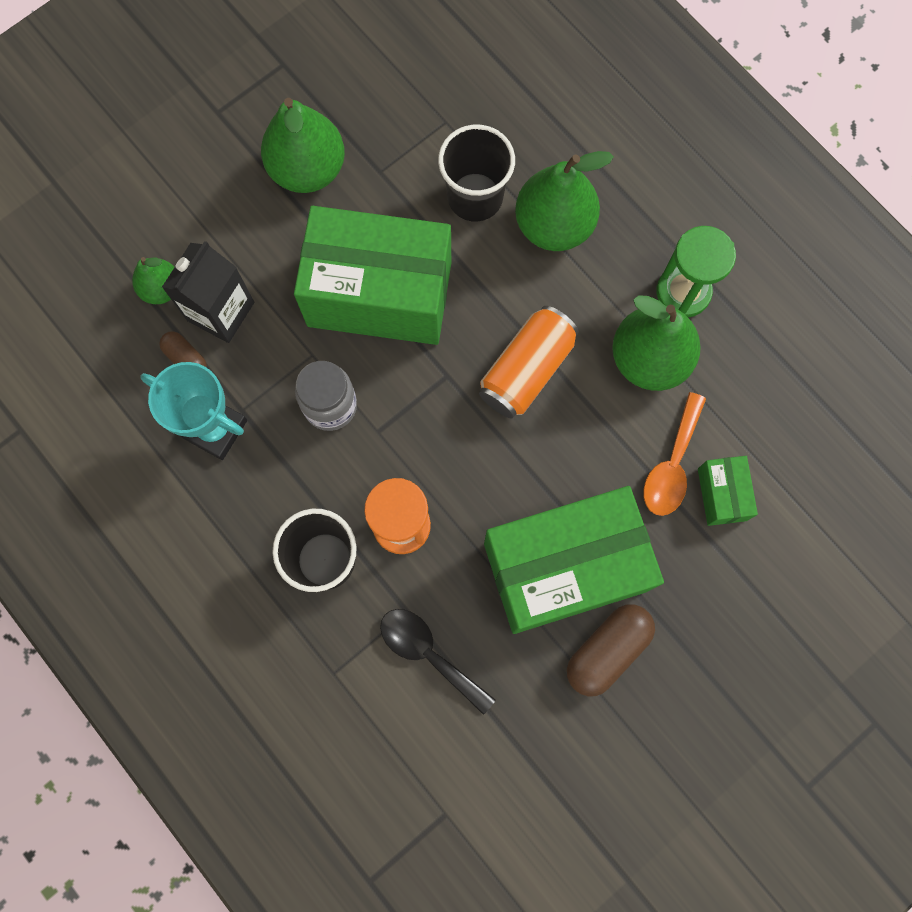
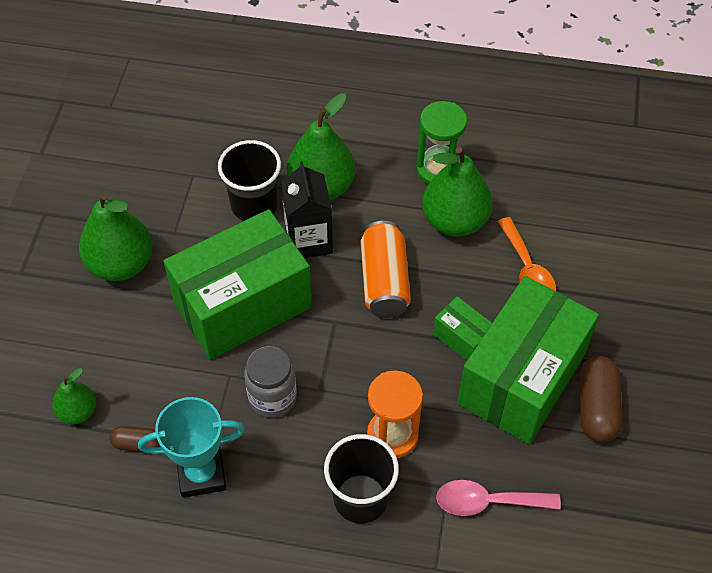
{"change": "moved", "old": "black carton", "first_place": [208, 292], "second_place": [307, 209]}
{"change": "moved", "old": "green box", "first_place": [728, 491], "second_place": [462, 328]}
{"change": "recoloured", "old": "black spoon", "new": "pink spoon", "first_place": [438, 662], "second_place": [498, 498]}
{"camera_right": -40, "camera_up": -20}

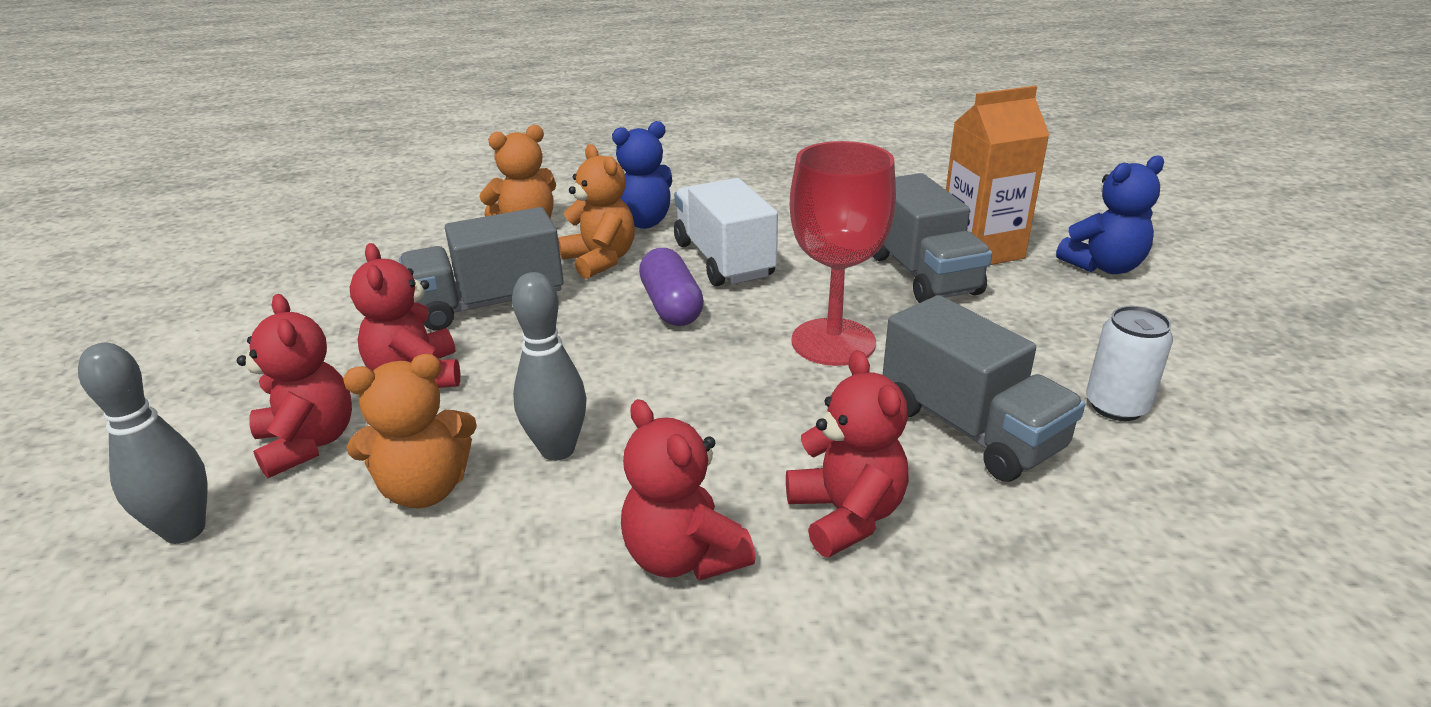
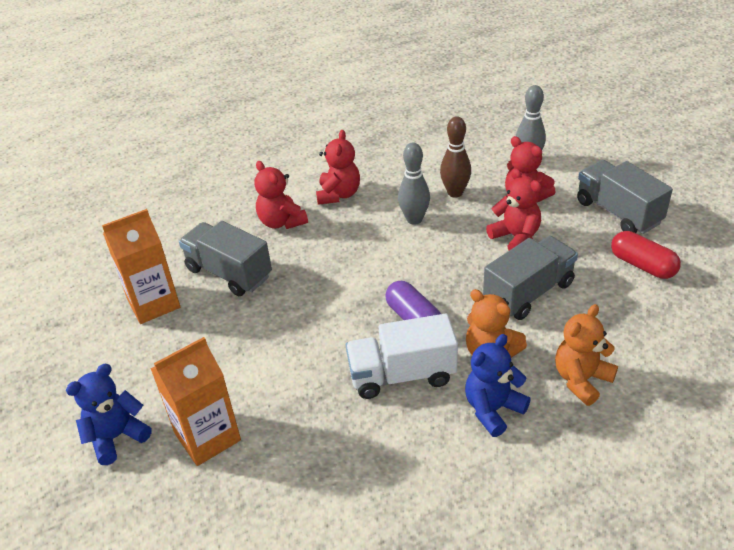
{"change": "replaced", "old": "white can", "new": "orange carton", "first_place": [1129, 363], "second_place": [141, 266]}
{"change": "turned", "old": "red teddy bear", "first_place": [688, 490], "second_place": [338, 167], "degrees": 60}
{"change": "turned", "old": "white truck", "first_place": [726, 232], "second_place": [402, 356], "degrees": 120}
{"change": "replaced", "old": "orange teddy bear", "new": "brown bowling pin", "first_place": [410, 431], "second_place": [455, 157]}
{"change": "moved", "old": "grey truck", "first_place": [932, 238], "second_place": [625, 197]}
{"change": "added", "new": "red capsule", "second_place": [646, 255]}
{"change": "removed", "old": "red goblet", "first_place": [843, 253]}
{"camera_right": 165, "camera_up": 10}

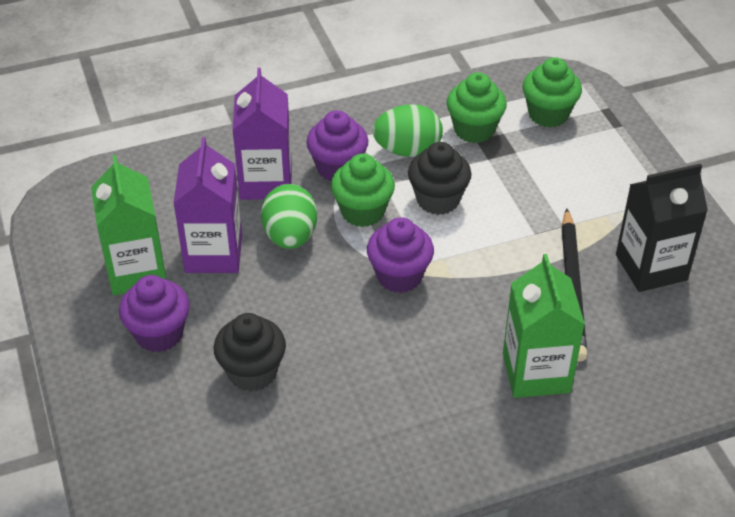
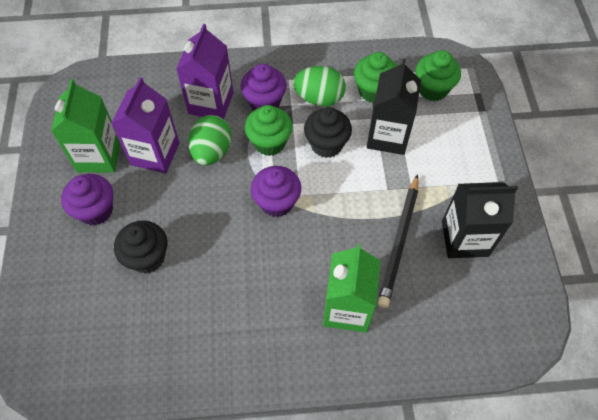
{"change": "added", "new": "black carton", "second_place": [394, 106]}
{"camera_right": 15, "camera_up": 15}

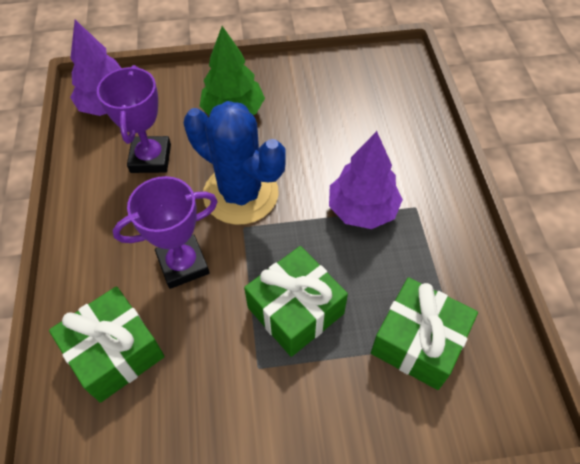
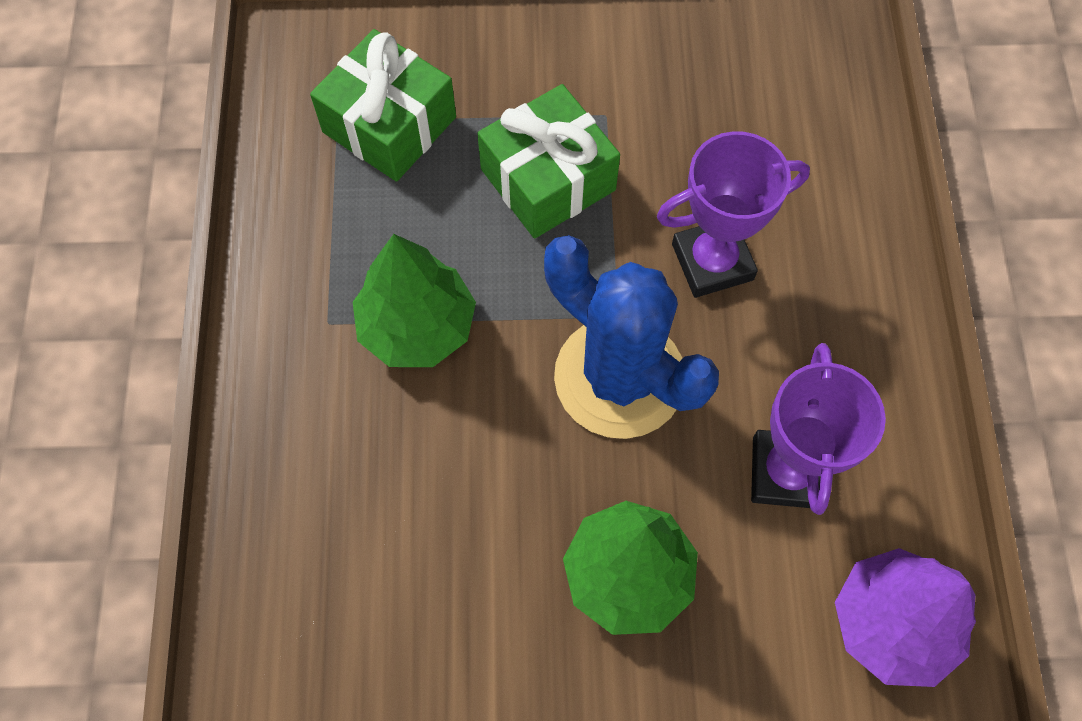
{"change": "recoloured", "old": "purple tree", "new": "green tree", "first_place": [366, 180], "second_place": [414, 300]}
{"change": "removed", "old": "green gift", "first_place": [107, 344]}
{"camera_right": -175, "camera_up": 10}

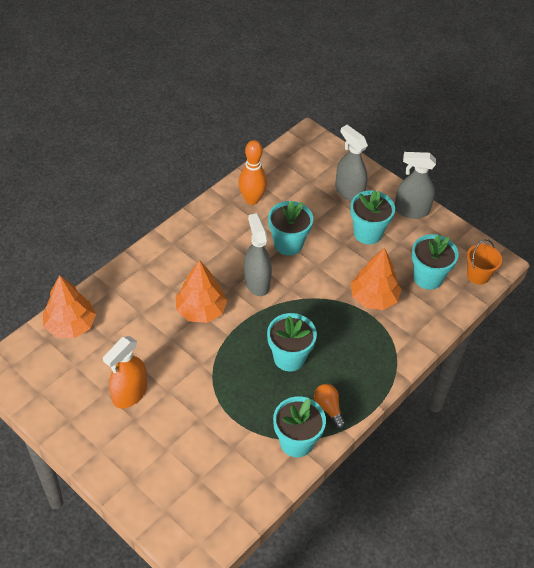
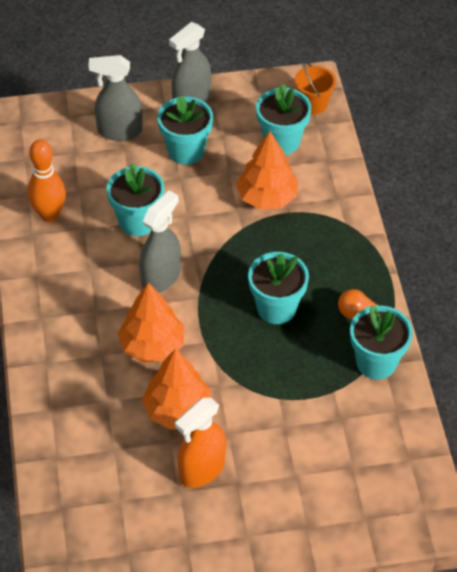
{"change": "turned", "old": "grey spray bottle", "first_place": [258, 254], "second_place": [160, 241], "degrees": 105}
{"change": "moved", "old": "orange tree", "first_place": [69, 306], "second_place": [176, 388]}
{"change": "turned", "old": "orange spray bottle", "first_place": [125, 372], "second_place": [200, 443], "degrees": 60}
{"camera_right": -50, "camera_up": 0}

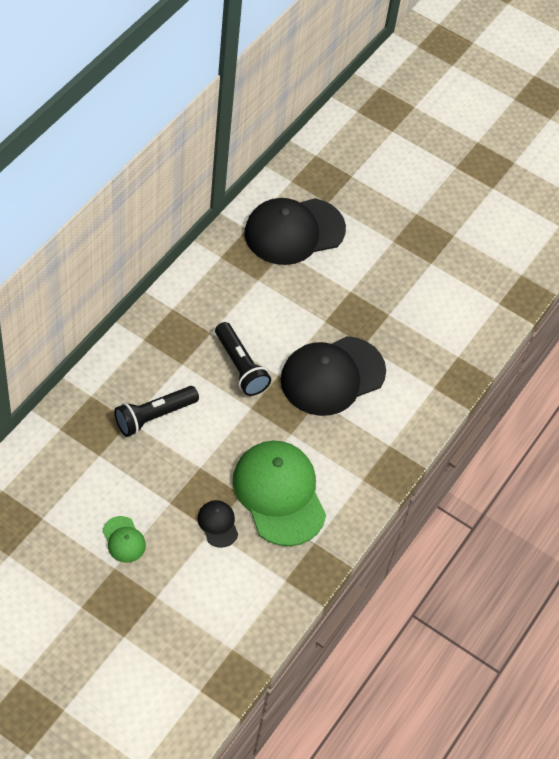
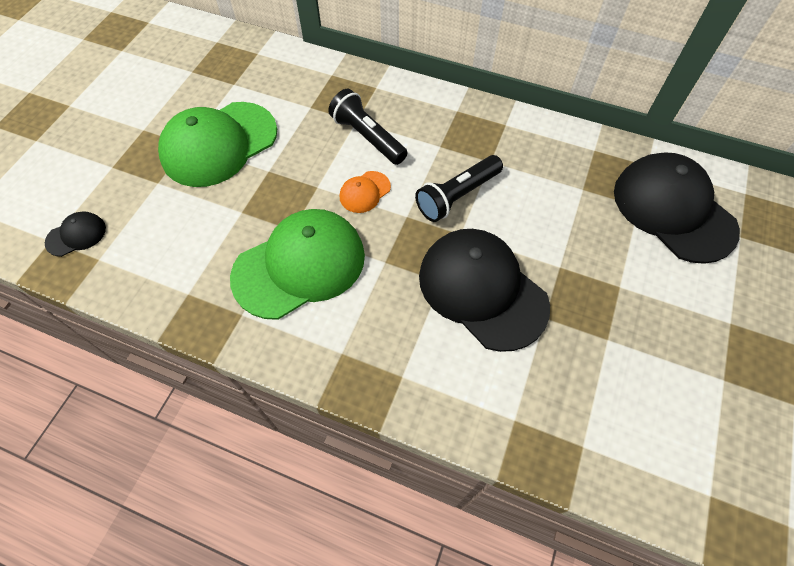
{"change": "moved", "old": "black cap", "first_place": [217, 524], "second_place": [75, 234]}
{"change": "resized", "old": "green cap", "first_place": [124, 539], "second_place": [217, 144], "factor": 2.28}
{"change": "added", "new": "orange cap", "second_place": [365, 192]}
{"camera_right": 85, "camera_up": 5}

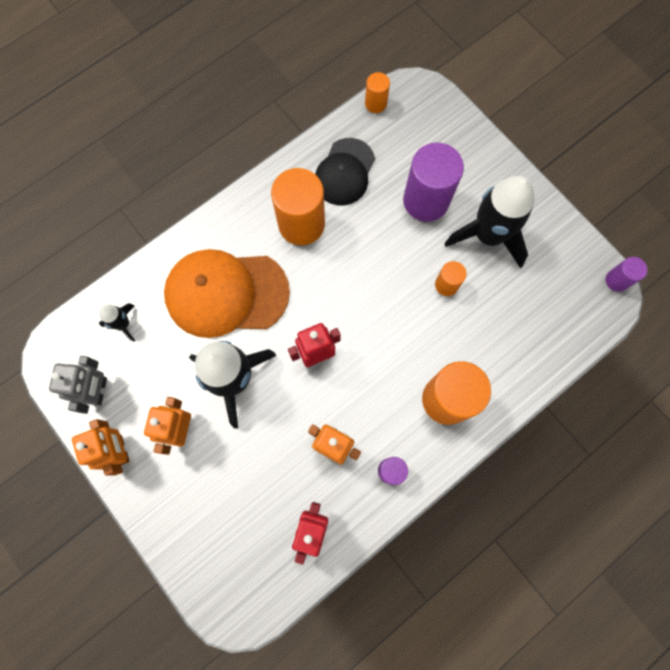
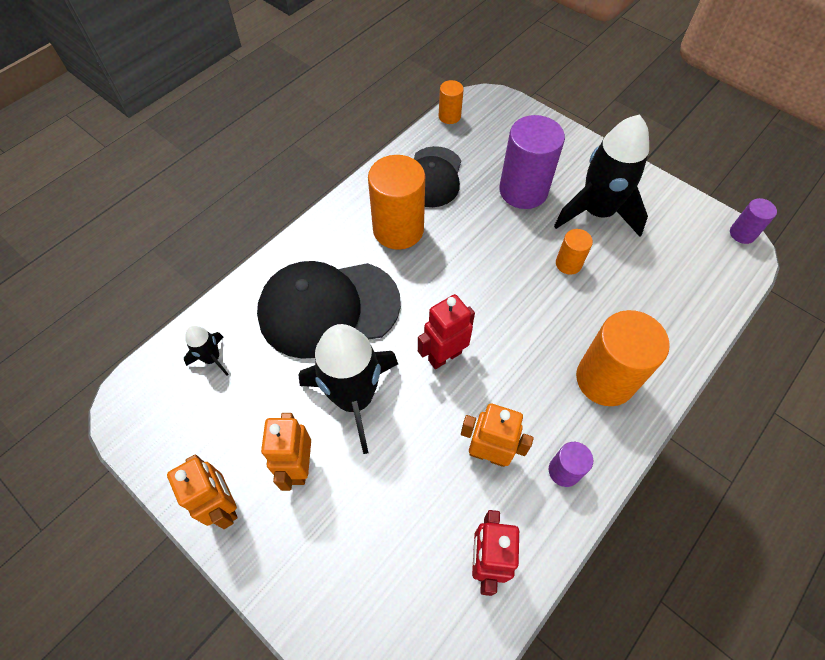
{"change": "recoloured", "old": "orange cap", "new": "black cap", "first_place": [227, 293], "second_place": [329, 310]}
{"change": "removed", "old": "grey robot", "first_place": [78, 385]}
{"camera_right": -10, "camera_up": -15}

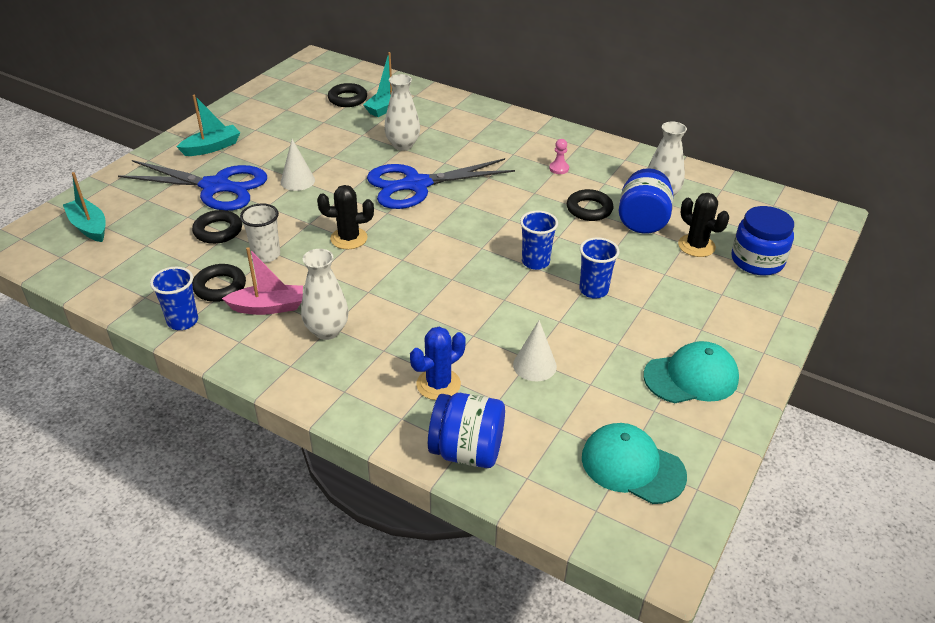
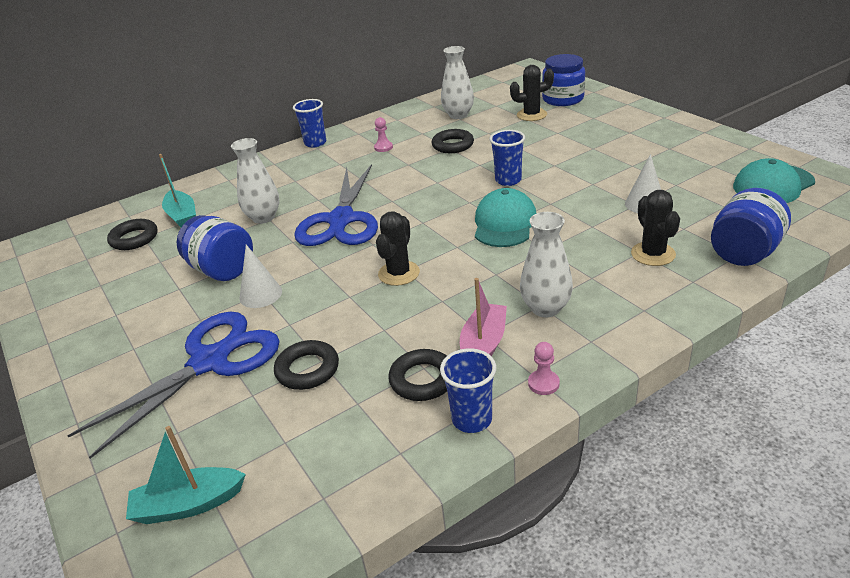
{"change": "moved", "old": "blue jar", "first_place": [646, 201], "second_place": [214, 248]}
{"change": "moved", "old": "blue cup", "first_place": [599, 268], "second_place": [309, 123]}
{"change": "moved", "old": "turquoise cap", "first_place": [691, 372], "second_place": [506, 217]}
{"change": "added", "new": "pink pawn", "second_place": [544, 368]}
{"change": "recoloured", "old": "blue cactus", "new": "black cactus", "first_place": [438, 363], "second_place": [655, 228]}
{"change": "removed", "old": "turquoise boat", "first_place": [209, 125]}
{"change": "removed", "old": "white cup", "first_place": [260, 233]}
{"camera_right": -60, "camera_up": -5}

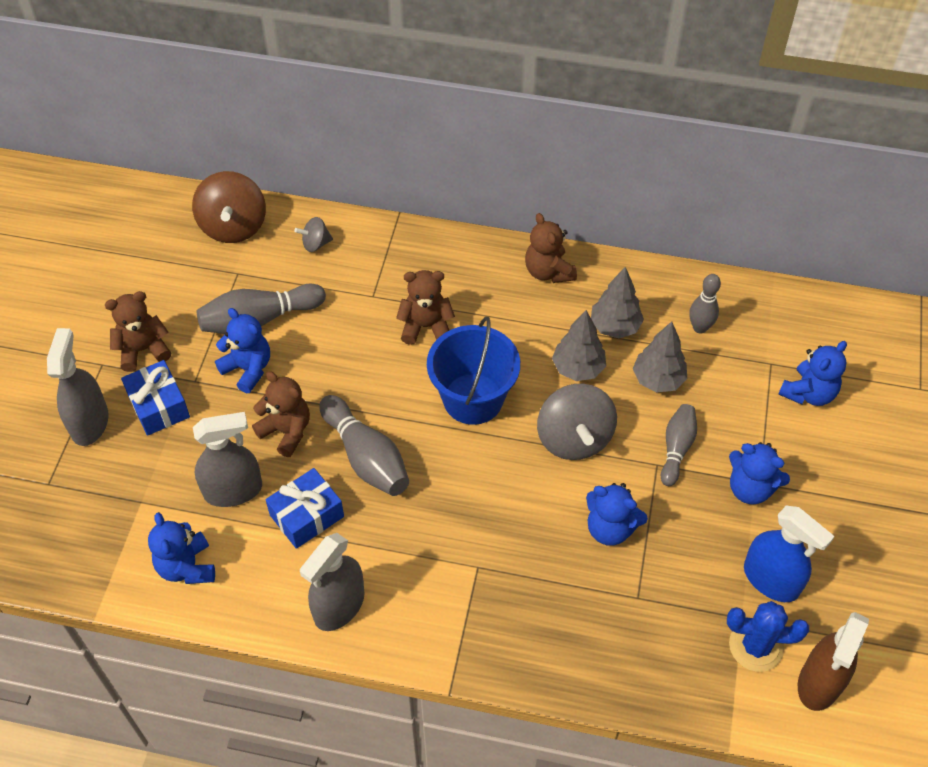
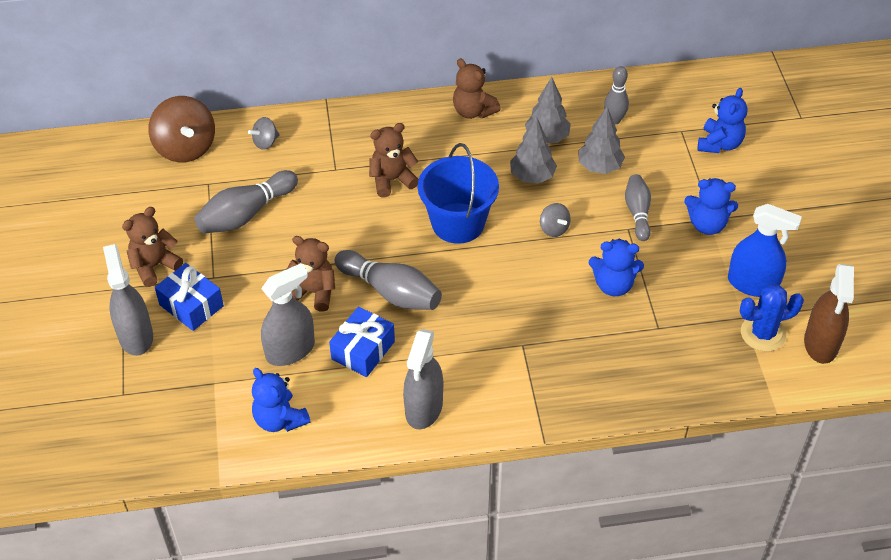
{"change": "resized", "old": "grey spinning top", "first_place": [577, 422], "second_place": [555, 220], "factor": 0.49}
{"change": "removed", "old": "blue teddy bear", "first_place": [242, 350]}
{"camera_right": -20, "camera_up": -5}

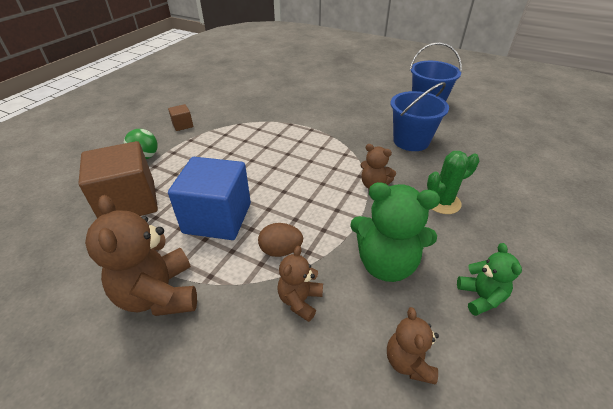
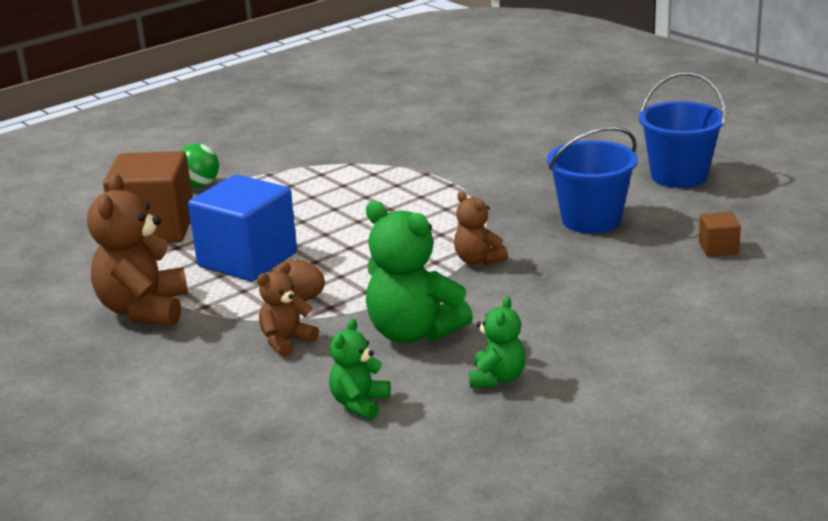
{"change": "recoloured", "old": "brown teddy bear", "new": "green teddy bear", "first_place": [413, 345], "second_place": [360, 369]}
{"change": "moved", "old": "brown cube", "first_place": [180, 117], "second_place": [720, 234]}
{"change": "removed", "old": "green cactus", "first_place": [453, 182]}
{"camera_right": 25, "camera_up": -15}

